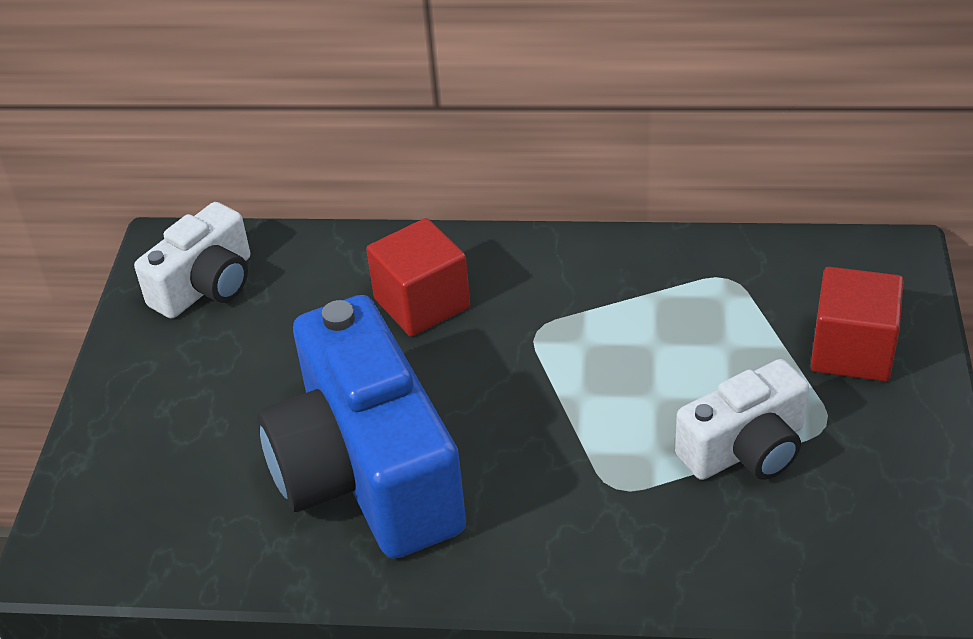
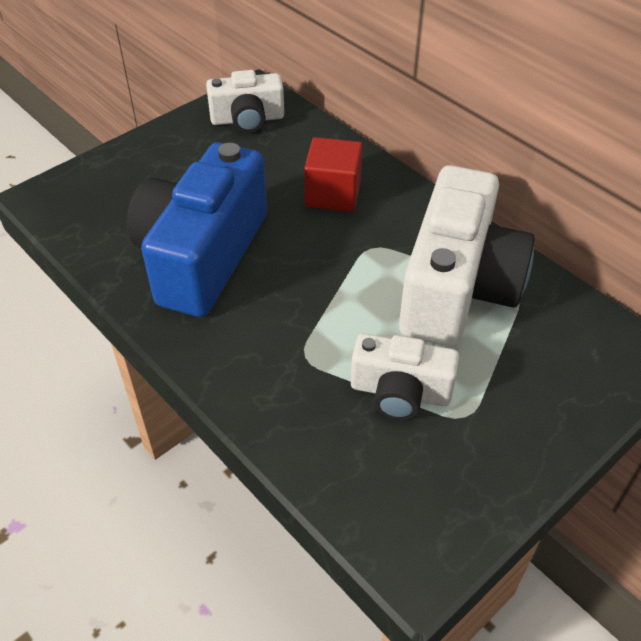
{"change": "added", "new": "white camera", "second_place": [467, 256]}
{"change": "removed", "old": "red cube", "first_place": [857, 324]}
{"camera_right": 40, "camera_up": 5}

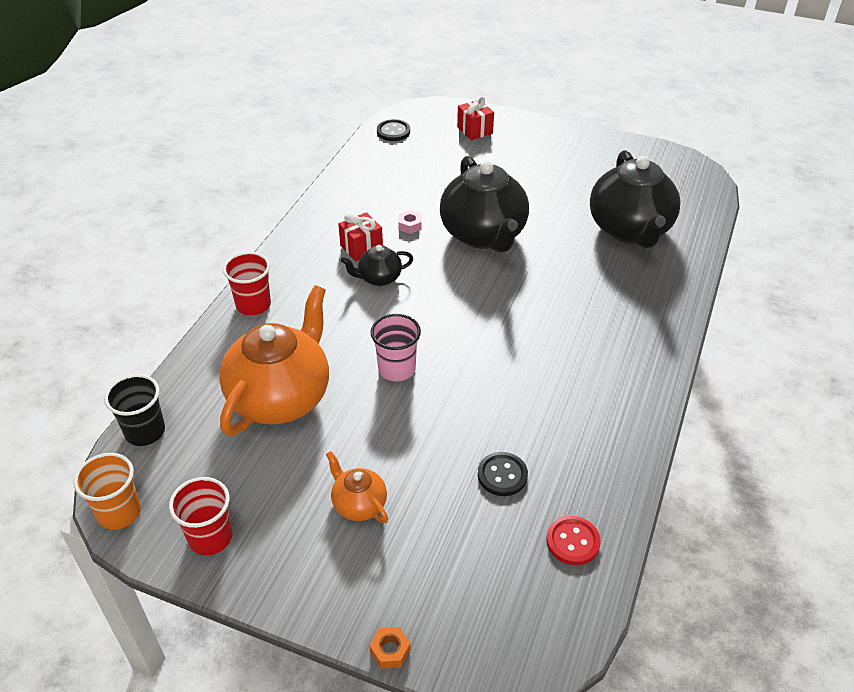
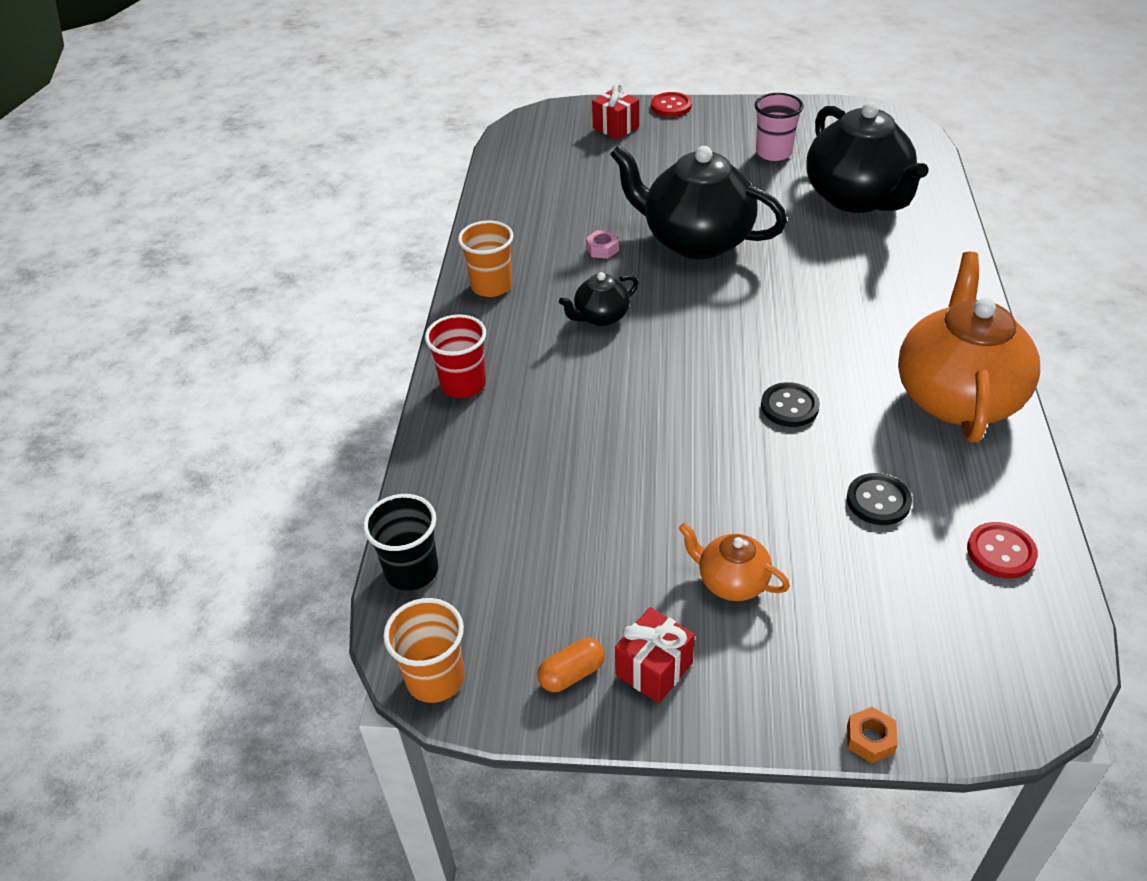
{"change": "added", "new": "orange cup", "second_place": [485, 258]}
{"change": "replaced", "old": "red cup", "new": "orange capsule", "first_place": [200, 516], "second_place": [571, 665]}
{"change": "turned", "old": "black teapot", "first_place": [484, 204], "second_place": [698, 202], "degrees": 150}
{"change": "moved", "old": "red gift", "first_place": [360, 236], "second_place": [655, 655]}
{"change": "added", "new": "red button", "second_place": [671, 104]}
{"change": "moved", "old": "pink cup", "first_place": [395, 347], "second_place": [779, 127]}
{"change": "moved", "old": "black button", "first_place": [393, 130], "second_place": [790, 404]}
{"change": "moved", "old": "orange teapot", "first_place": [274, 360], "second_place": [969, 347]}
{"camera_right": -15, "camera_up": 0}

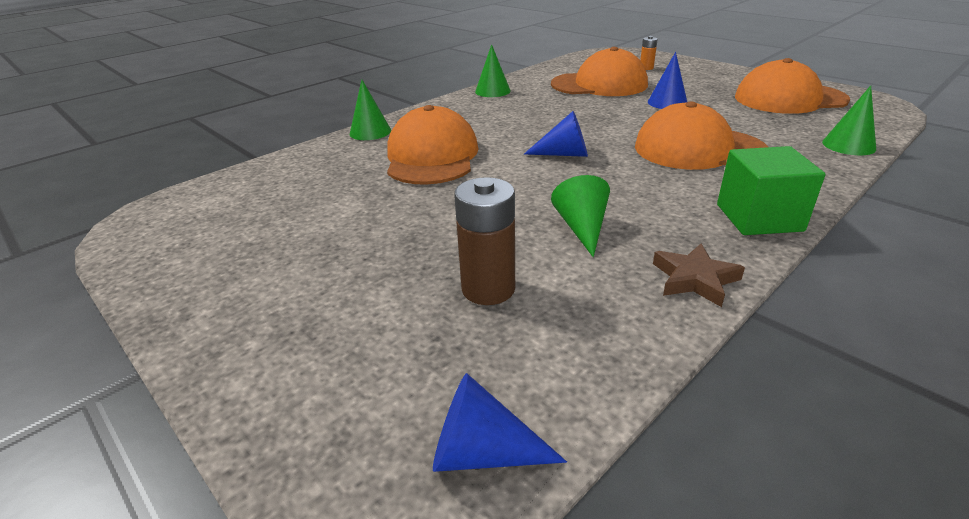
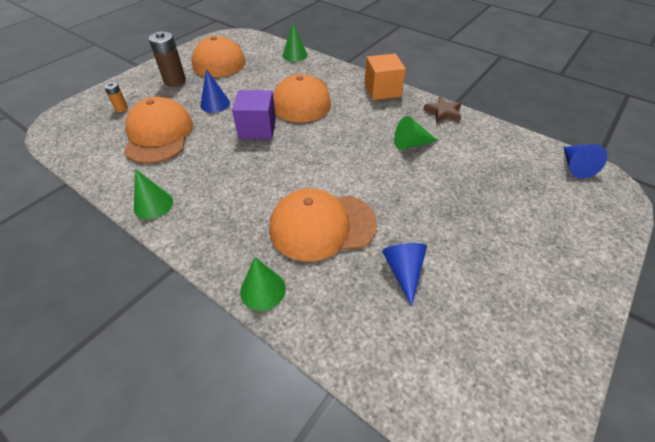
{"change": "moved", "old": "brown battery", "first_place": [484, 241], "second_place": [167, 59]}
{"change": "added", "new": "purple cube", "second_place": [254, 114]}
{"change": "recoloured", "old": "green cube", "new": "orange cube", "first_place": [771, 190], "second_place": [385, 77]}
{"change": "moved", "old": "blue cone", "first_place": [556, 134], "second_place": [404, 275]}
{"camera_right": -100, "camera_up": 15}

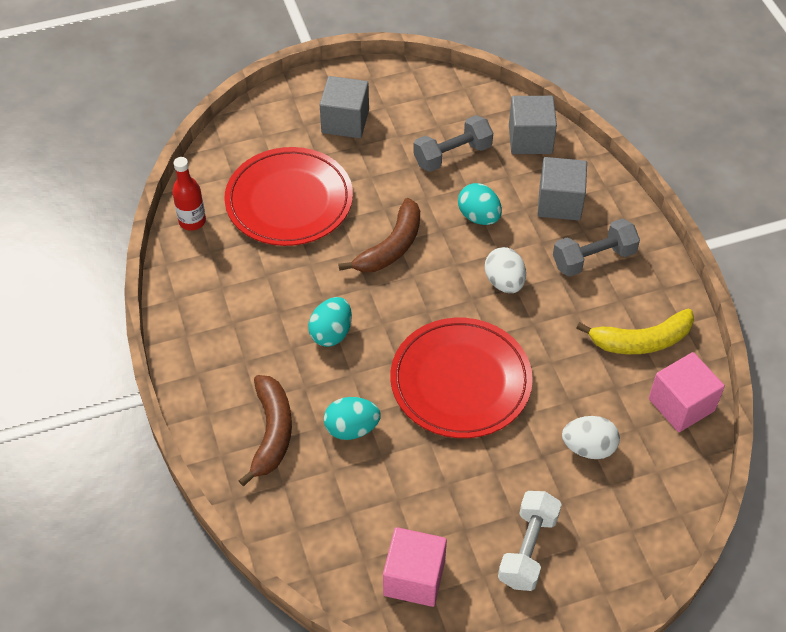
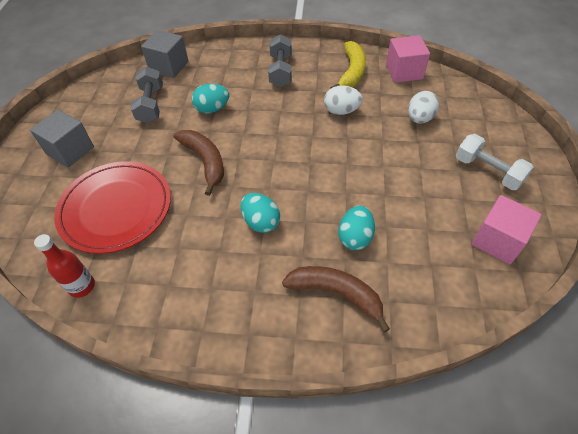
{"change": "moved", "old": "white egg", "first_place": [505, 270], "second_place": [343, 100]}
{"change": "removed", "old": "red plate", "first_place": [461, 378]}
{"change": "removed", "old": "grey cube", "first_place": [562, 189]}
{"camera_right": -65, "camera_up": 0}

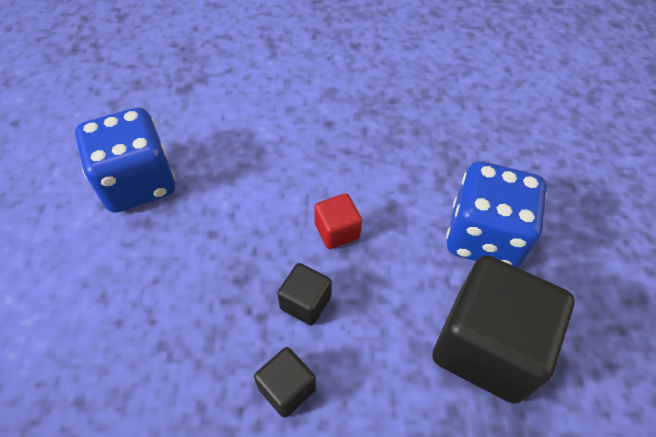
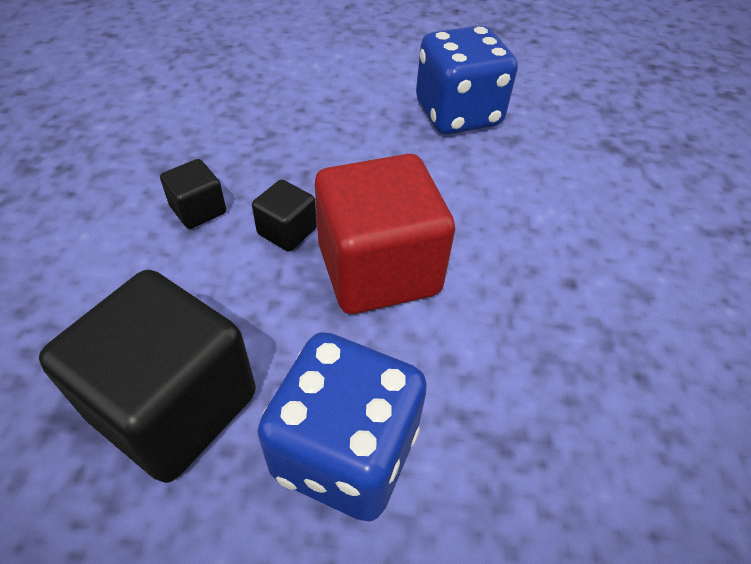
{"change": "resized", "old": "red cube", "first_place": [338, 221], "second_place": [385, 234], "factor": 2.18}
{"camera_right": 95, "camera_up": -5}

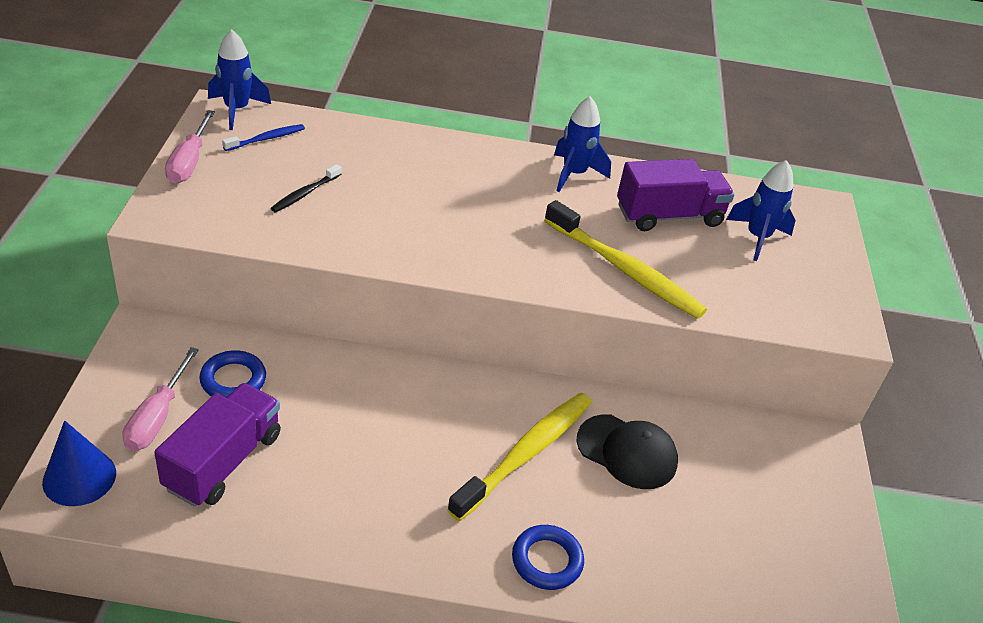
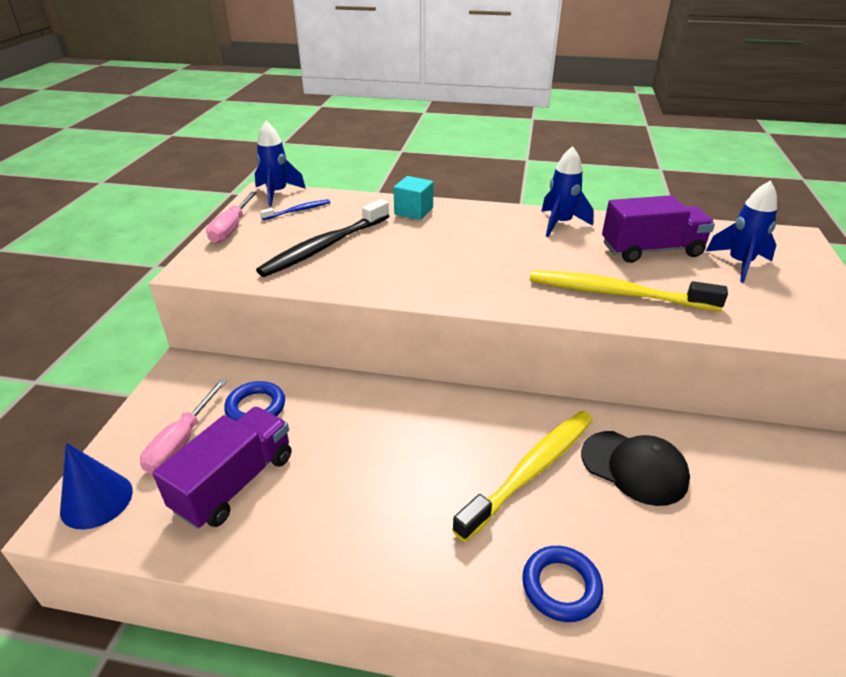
{"change": "resized", "old": "black toothbrush", "first_place": [306, 188], "second_place": [322, 238], "factor": 2.07}
{"change": "added", "new": "turquoise cube", "second_place": [413, 198]}
{"change": "turned", "old": "yellow toothbrush", "first_place": [625, 259], "second_place": [629, 290], "degrees": 150}
{"camera_right": 10, "camera_up": -5}

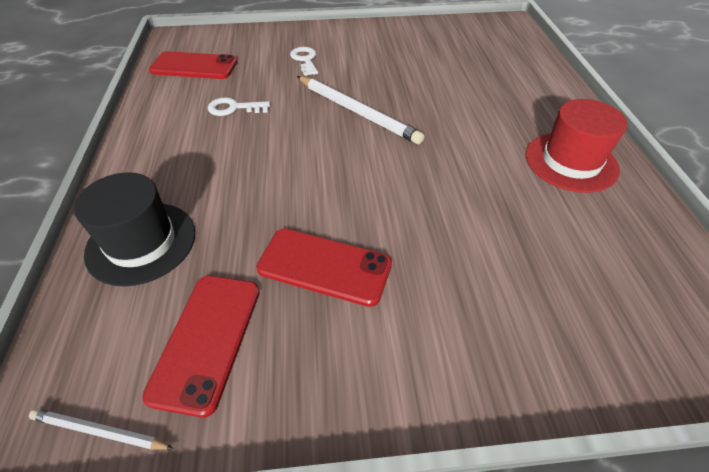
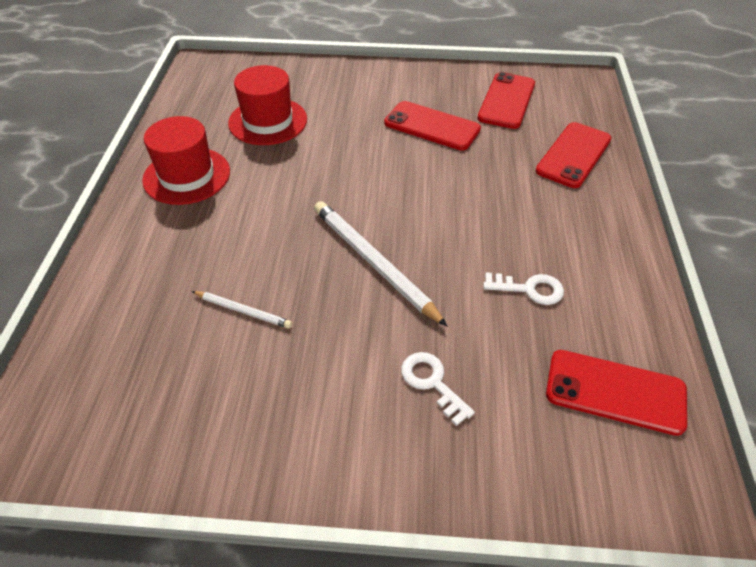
{"change": "moved", "old": "white pencil", "first_place": [101, 429], "second_place": [242, 309]}
{"change": "added", "new": "red hat", "second_place": [267, 105]}
{"change": "turned", "old": "white key", "first_place": [304, 61], "second_place": [438, 389], "degrees": 150}
{"change": "replaced", "old": "black hat", "new": "red phone", "first_place": [134, 229], "second_place": [573, 155]}
{"camera_right": -170, "camera_up": 0}

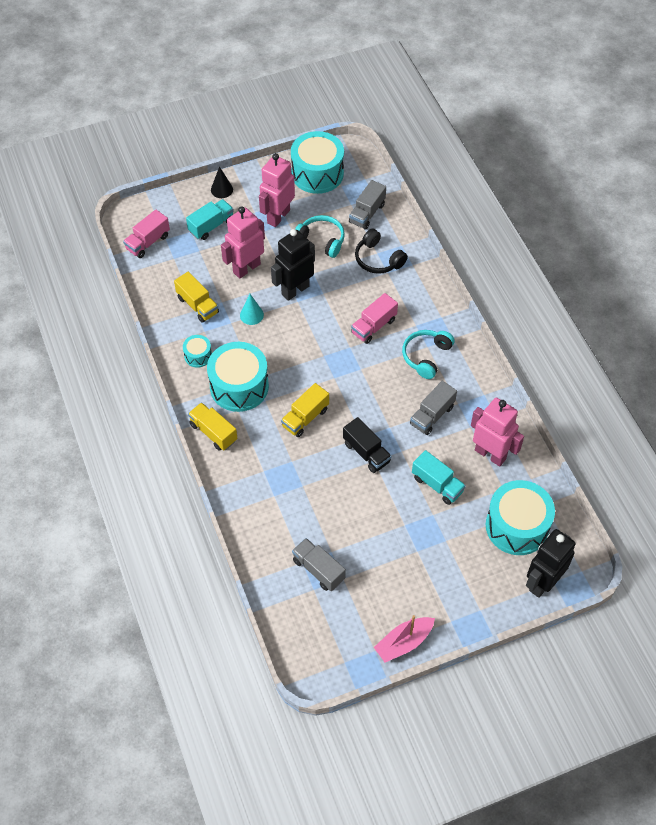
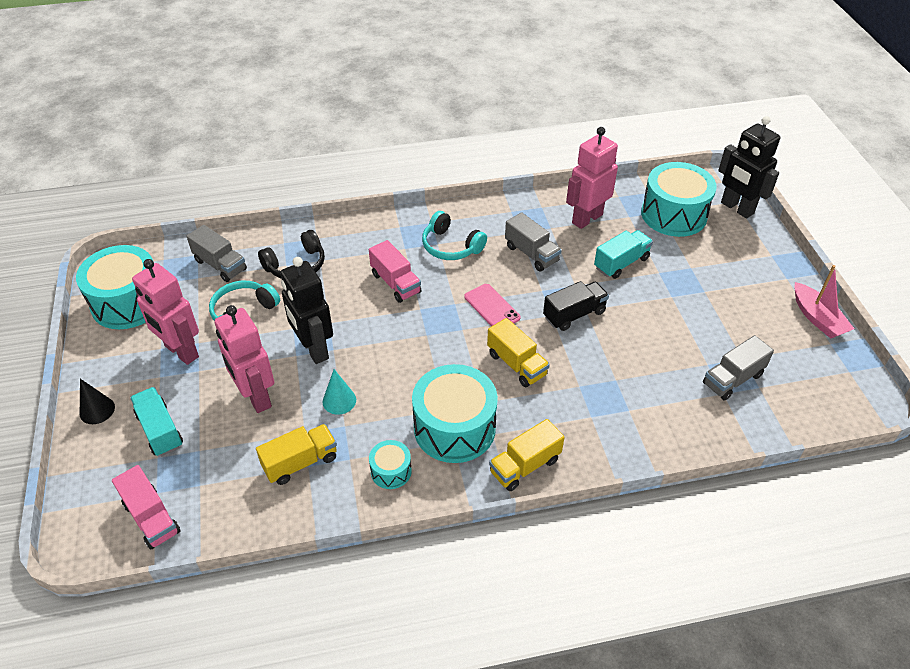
{"change": "added", "new": "pink phone", "second_place": [492, 305]}
{"camera_right": -80, "camera_up": -10}

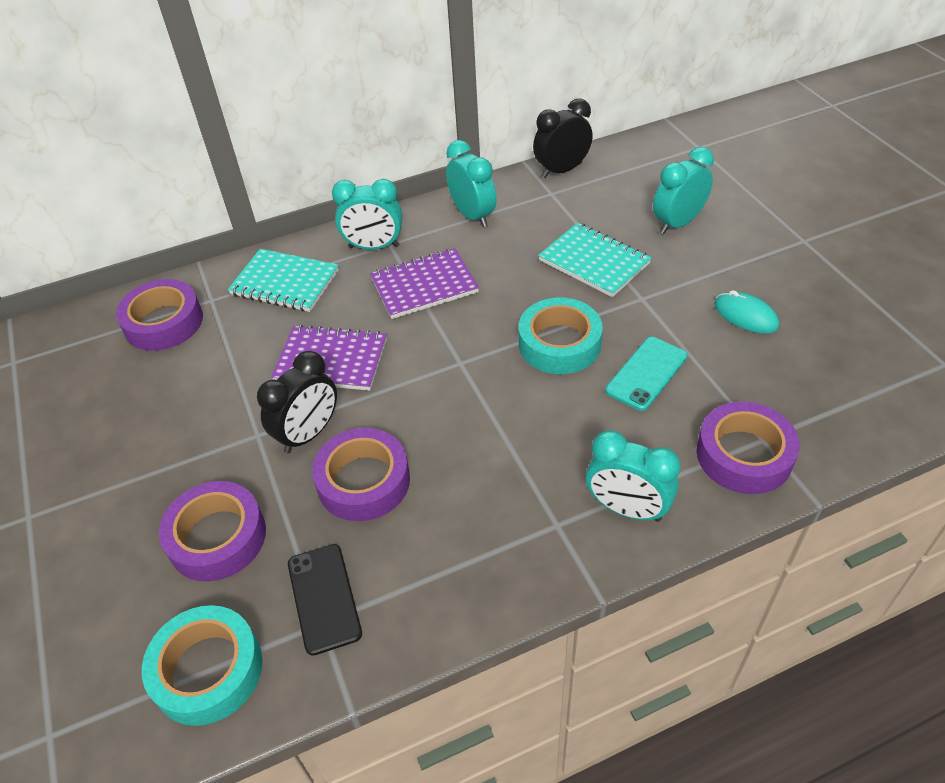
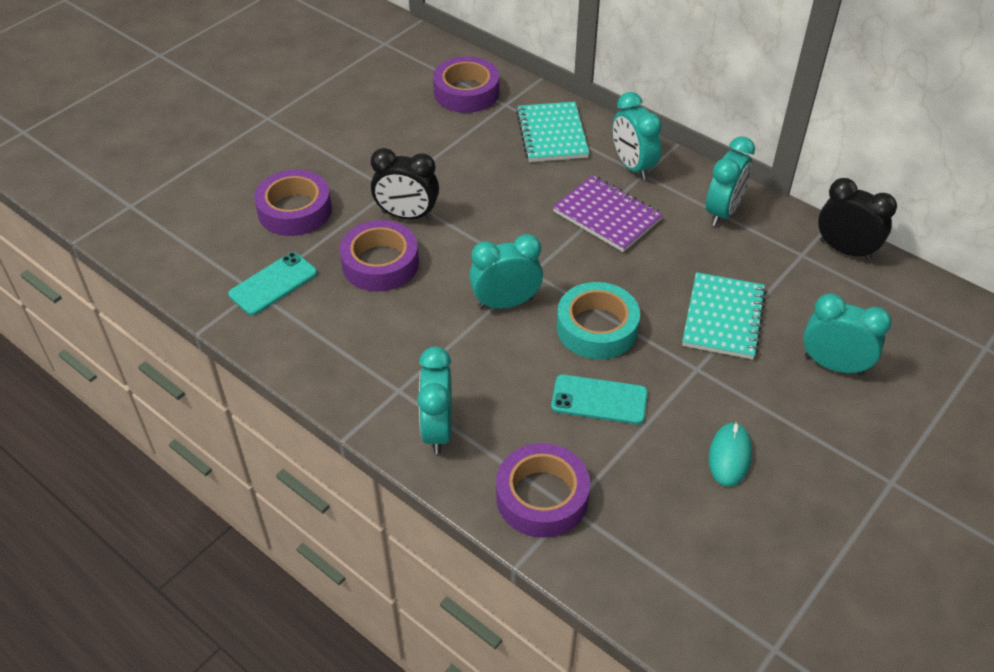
{"change": "recoloured", "old": "black phone", "new": "turquoise phone", "first_place": [325, 600], "second_place": [272, 283]}
{"change": "added", "new": "turquoise clock", "second_place": [506, 271]}
{"change": "removed", "old": "turquoise tape", "first_place": [202, 665]}
{"change": "removed", "old": "purple notebook", "first_place": [329, 358]}
{"camera_right": 60, "camera_up": 0}

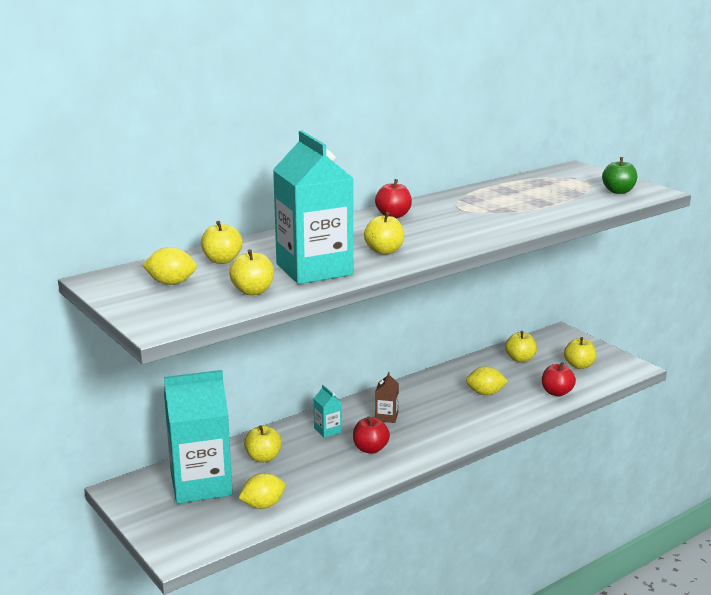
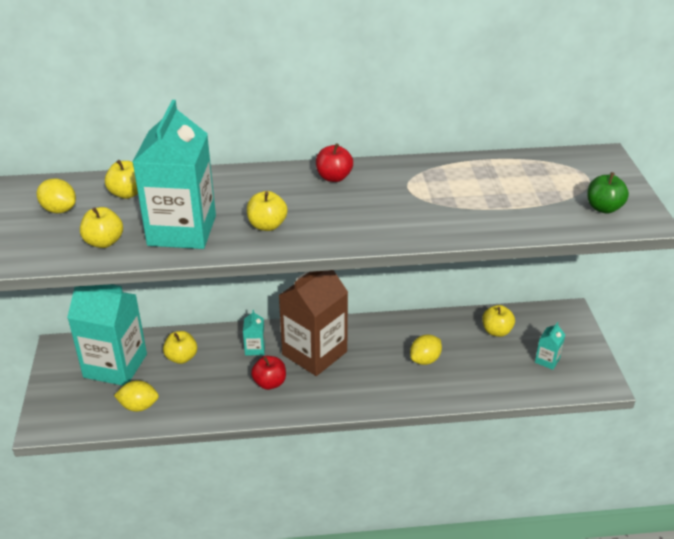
{"change": "resized", "old": "brown carton", "first_place": [387, 397], "second_place": [313, 323], "factor": 2.42}
{"change": "turned", "old": "yellow lemon", "first_place": [487, 380], "second_place": [426, 349], "degrees": -75}
{"change": "replaced", "old": "yellow apple", "new": "turquoise carton", "first_place": [580, 353], "second_place": [550, 346]}
{"change": "removed", "old": "red apple", "first_place": [559, 379]}
{"camera_right": 30, "camera_up": 15}

